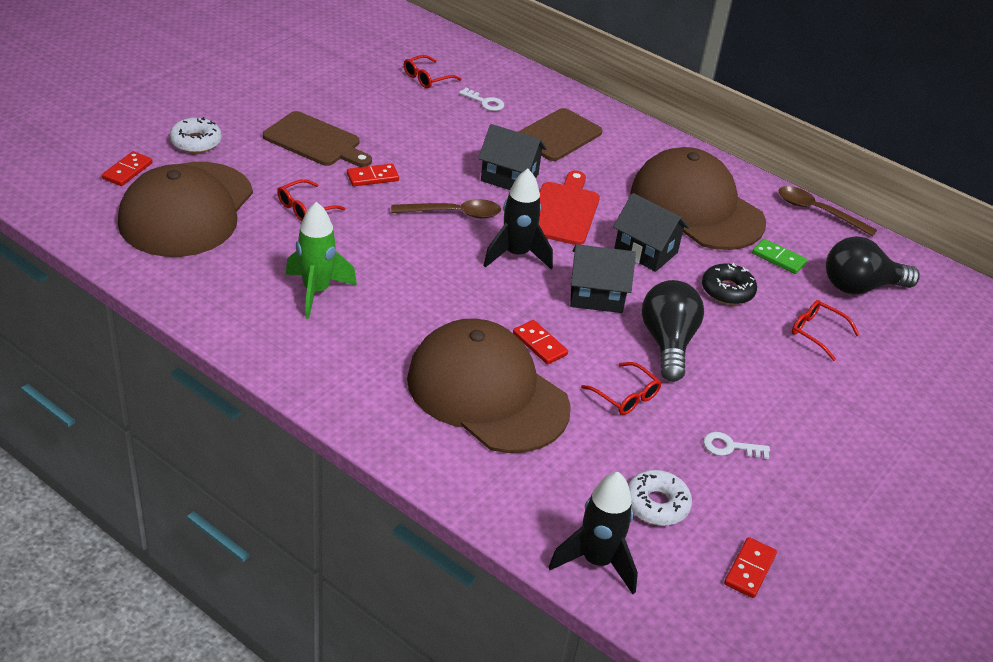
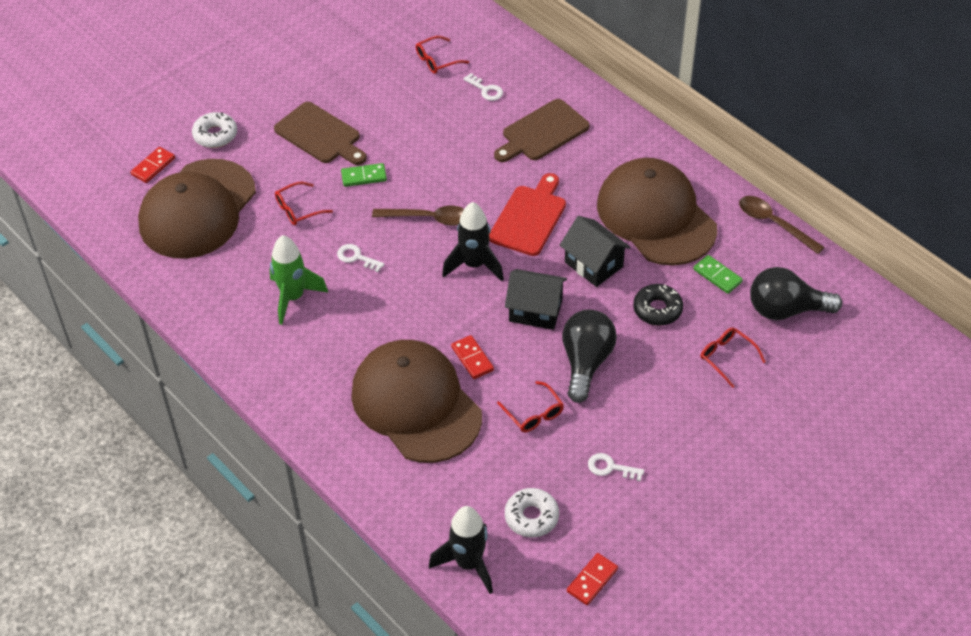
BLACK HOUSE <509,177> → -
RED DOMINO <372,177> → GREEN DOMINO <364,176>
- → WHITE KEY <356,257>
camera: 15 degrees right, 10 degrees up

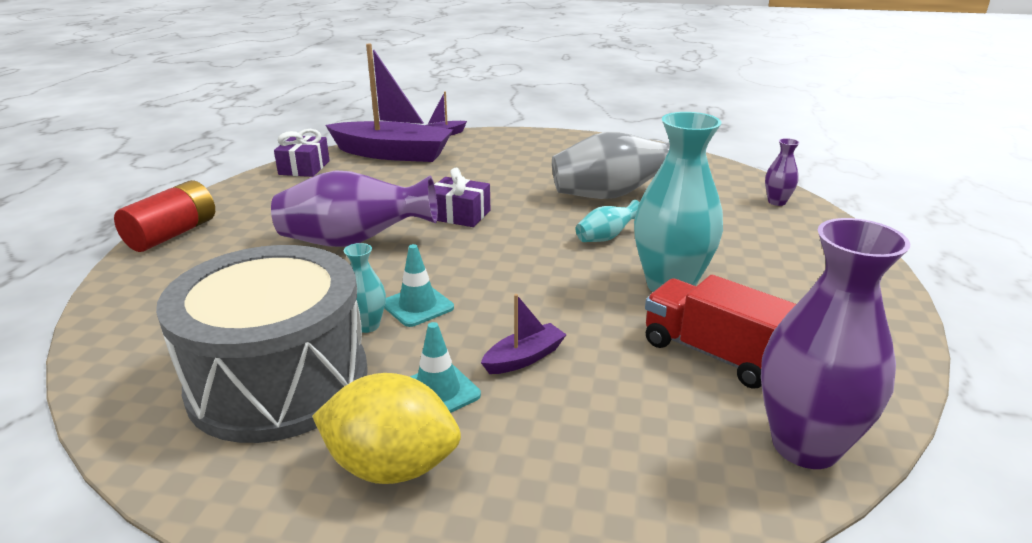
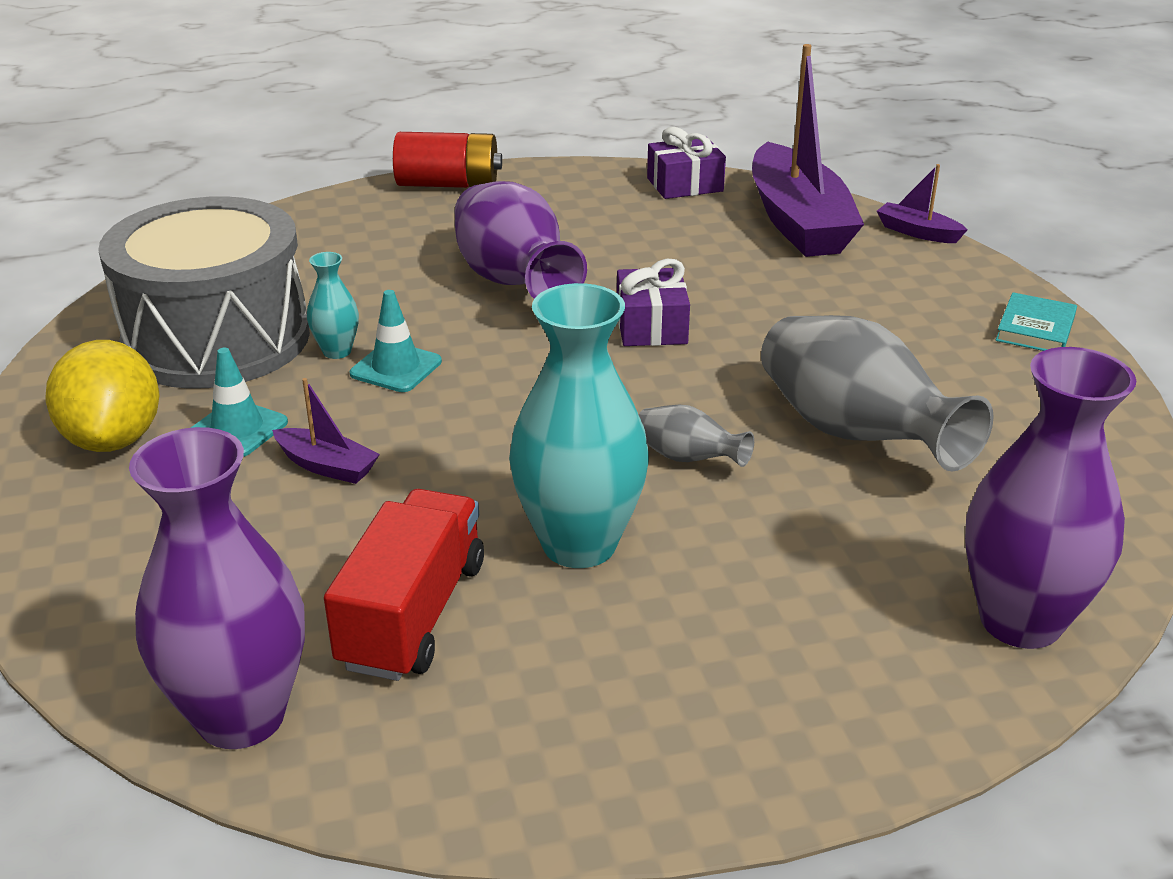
PURPLE VASE <777,202> → PURPLE VASE <1020,621>, x2.15
TURQUOISE VASE <606,237> → GREY VASE <688,458>
- → TURQUOISE BOOK <1035,329>
camera: 65 degrees right, 5 degrees up

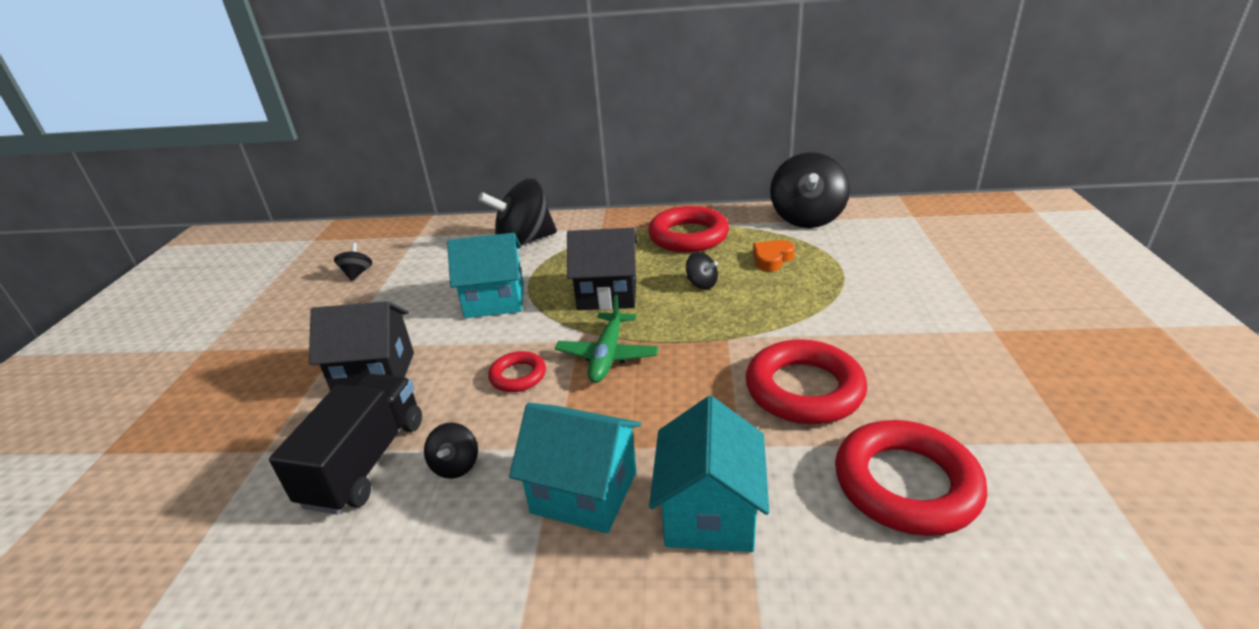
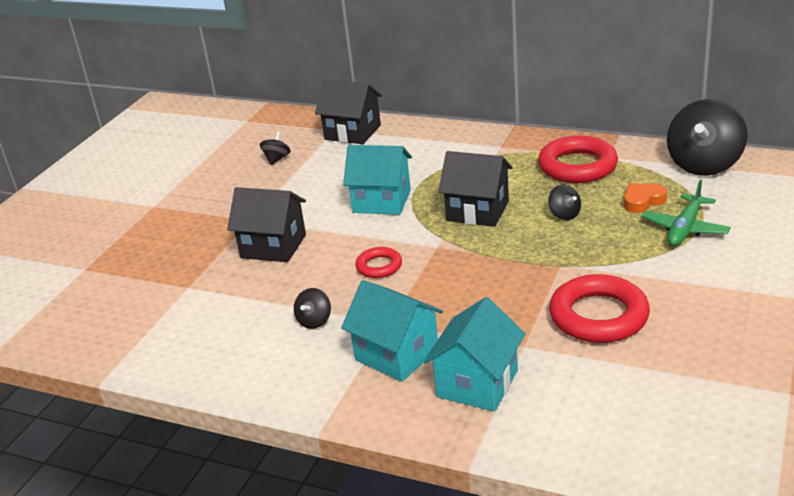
BLACK SPINNING TOP <524,242> → -
GREEN PLANE <607,355> → GREEN PLANE <685,228>, move
BLACK TRUCK <366,462> → -
RED RING <906,484> → -
- → BLACK HOUSE <352,132>
camera: 20 degrees right, 0 degrees up

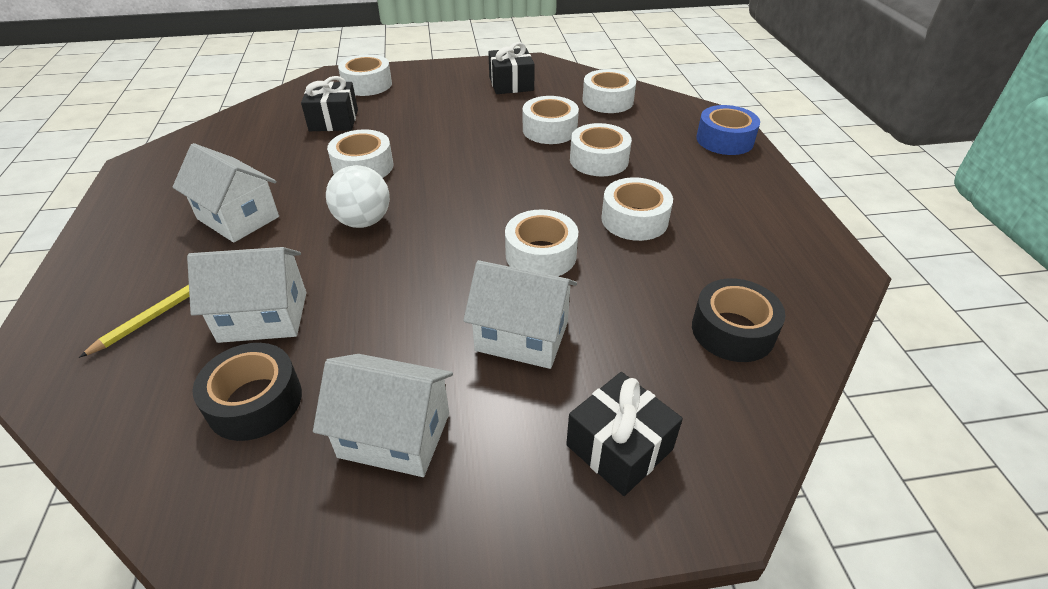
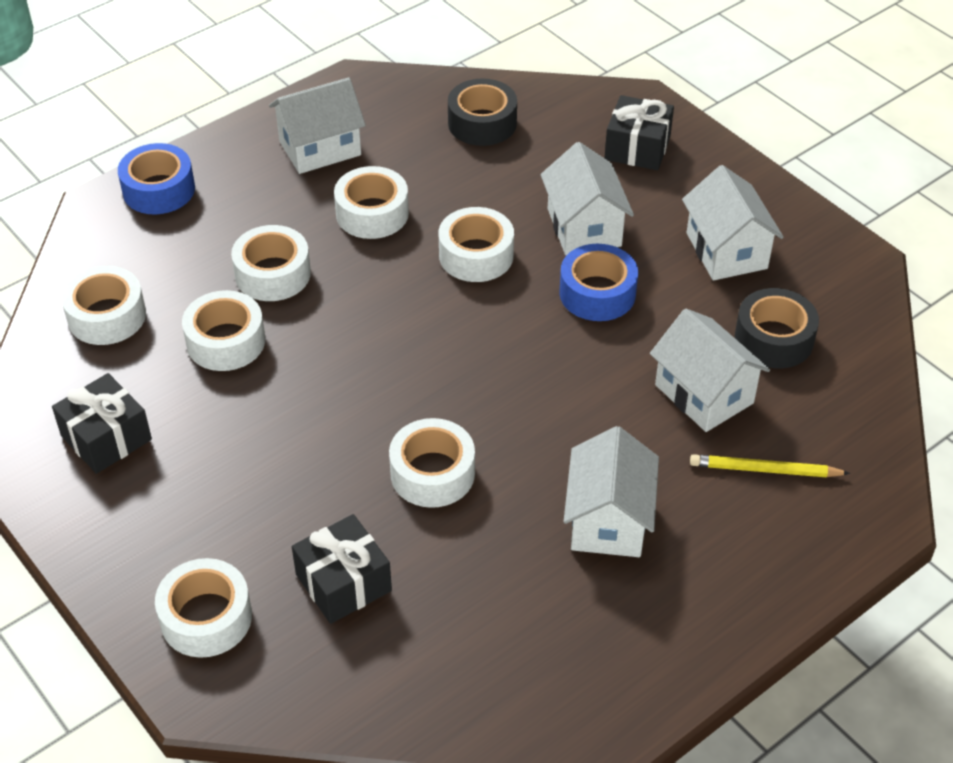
WHITE BALL <363,221> → -
- → WHITE HOUSE <320,148>
- → BLUE TAPE <597,293>
camera: 120 degrees left, 5 degrees up

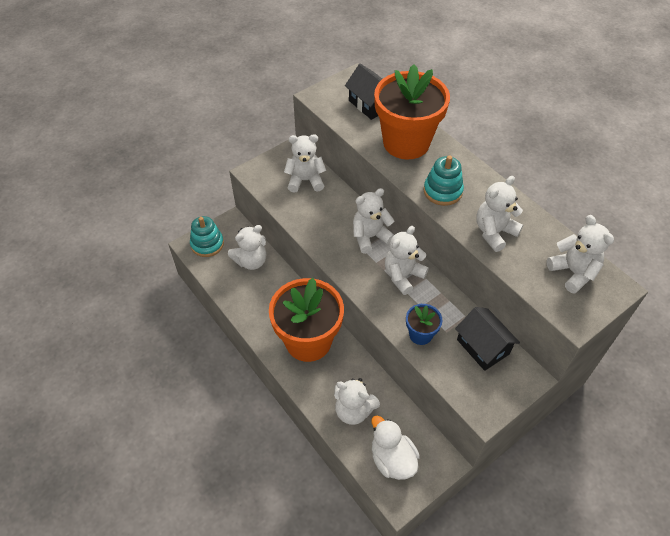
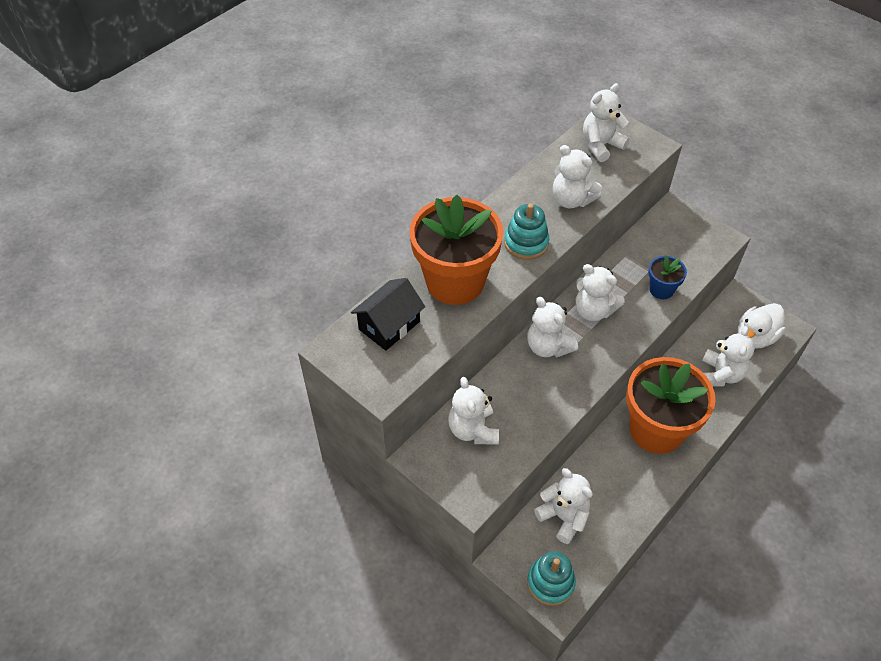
BLACK HOUSE <483,347> → -
camera: 100 degrees left, 0 degrees up

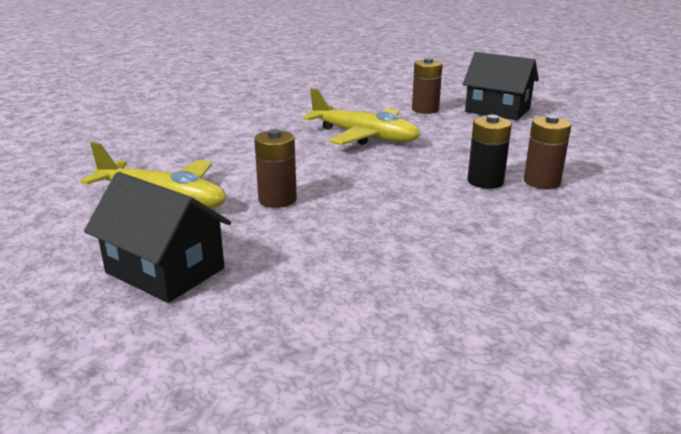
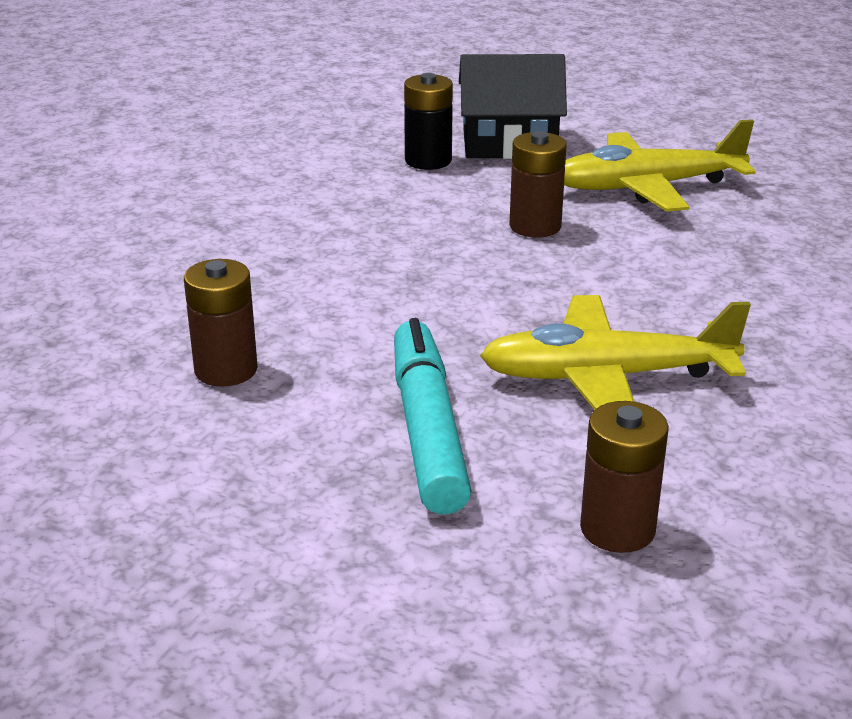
BLACK HOUSE <497,110> → -
BLACK BATTERY <485,181> → BLACK BATTERY <428,160>, move
- → TURQUOISE MARKER <427,430>
camera: 145 degrees right, 5 degrees up

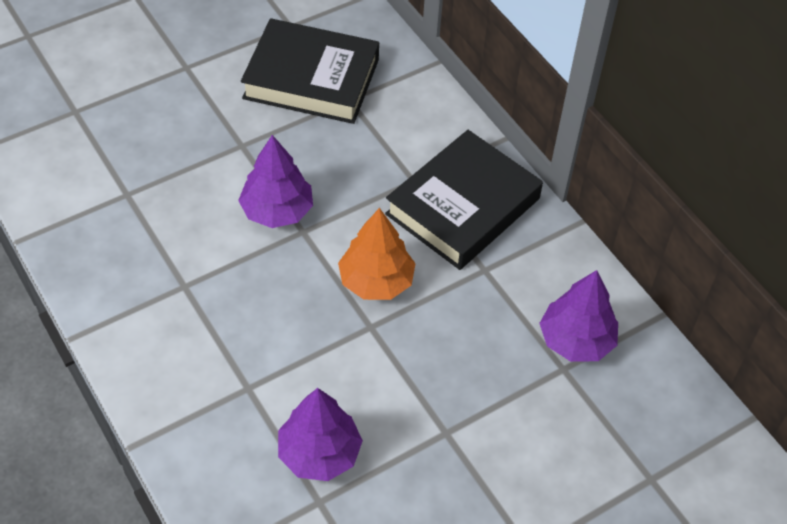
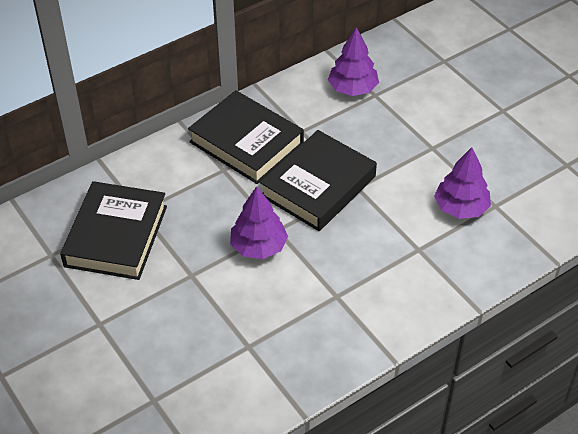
ORANGE TREE <376,281> → BLACK BOOK <318,186>
camera: 90 degrees left, 5 degrees down

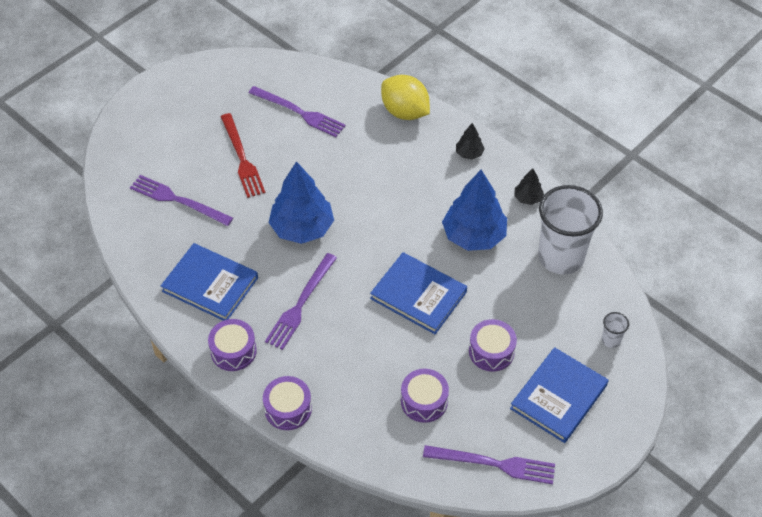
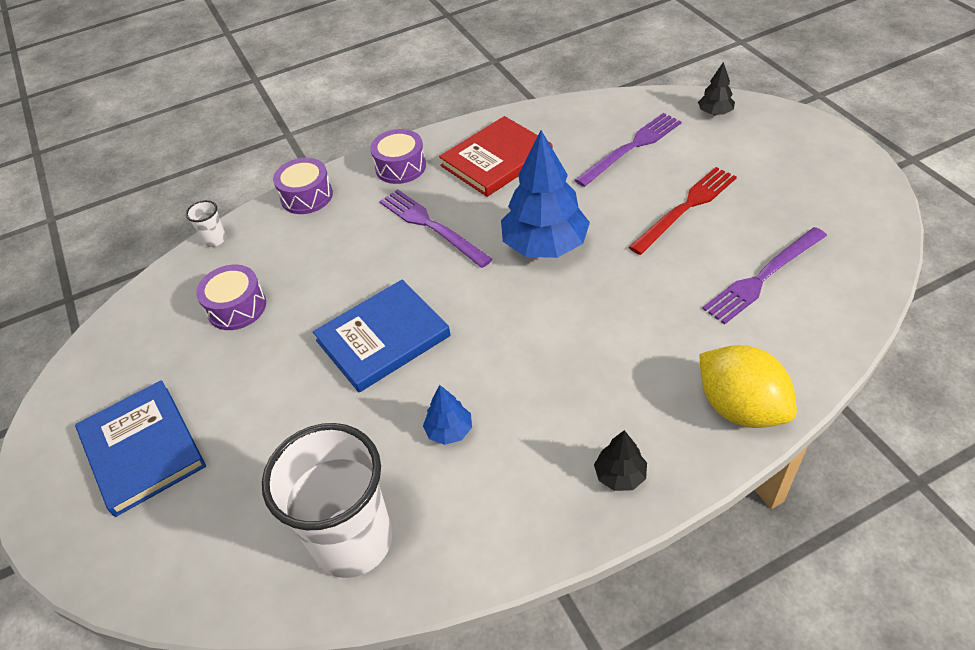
YELLOW LEMON <405,112> → YELLOW LEMON <740,407>, 75 degrees clockwise
RED FORK <242,158> → RED FORK <686,208>, 135 degrees clockwise
BLACK TREE <528,198> → BLACK TREE <715,113>, move
BLUE TREE <474,236> → BLUE TREE <449,431>, x0.47
BLUE BOOK <210,284> → RED BOOK <496,160>
WHITE CUP <611,340> → WHITE CUP <215,240>, move
PURPLE DRUM <491,351> → -
PURPLE FORK <494,464> → -
camera: 115 degrees right, 5 degrees down

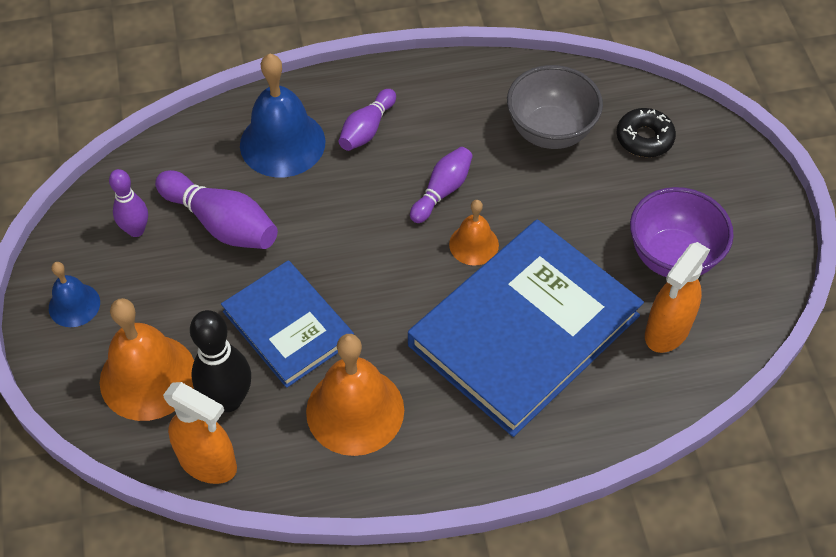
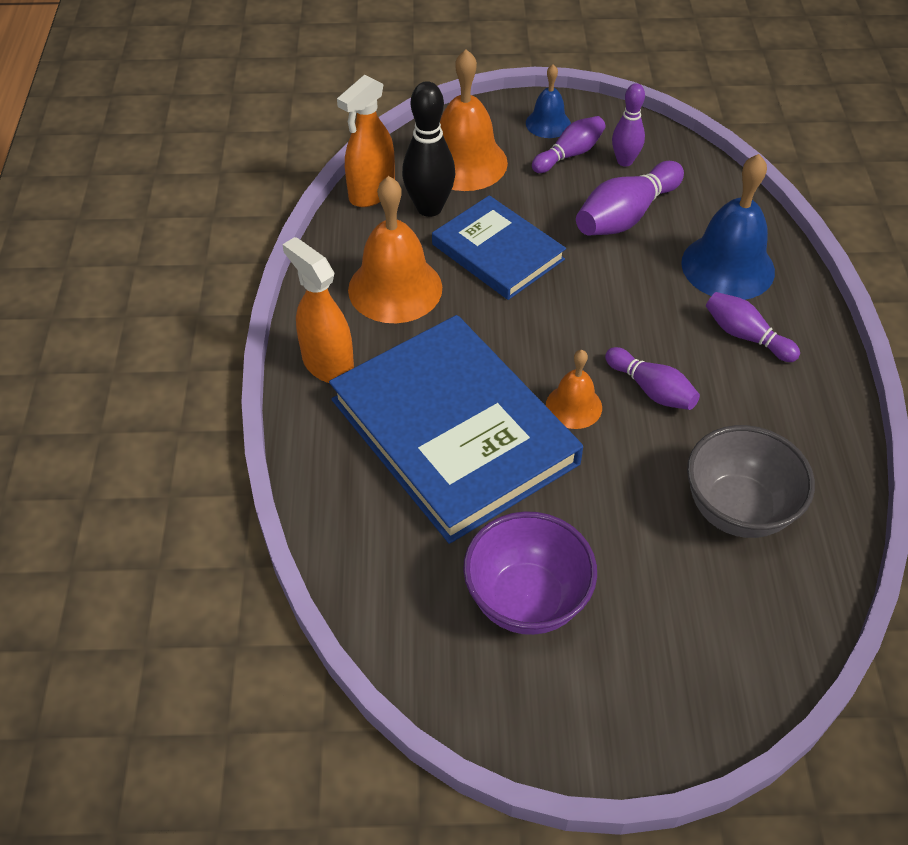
BLACK DONUT <644,138> → -
ORANGE SPRAY BOTTLE <667,331> → ORANGE SPRAY BOTTLE <327,365>, move
BLUE BOOK <288,326> → BLUE BOOK <498,252>, 75 degrees clockwise
- → PURPLE BOWLING PIN <569,154>
camera: 100 degrees right, 5 degrees down

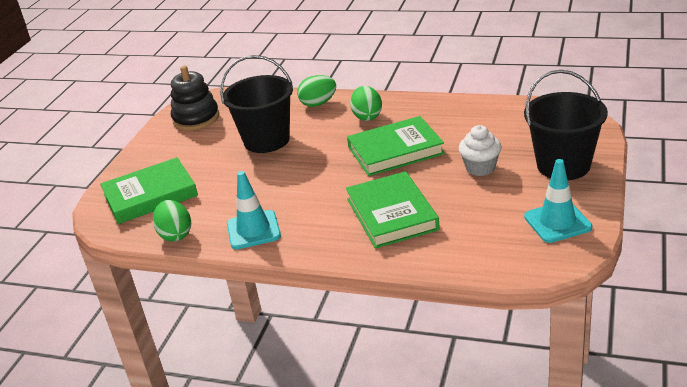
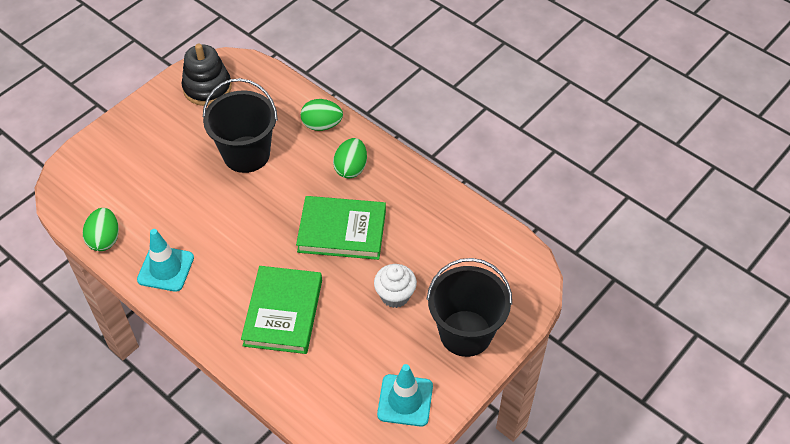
GREEN BOOK <150,195> → -
camera: 20 degrees right, 20 degrees up

